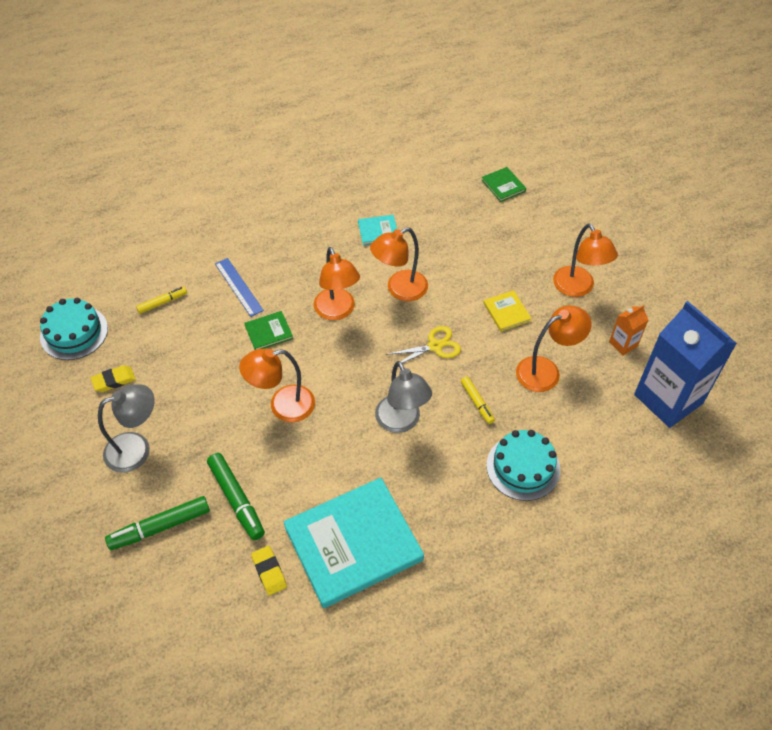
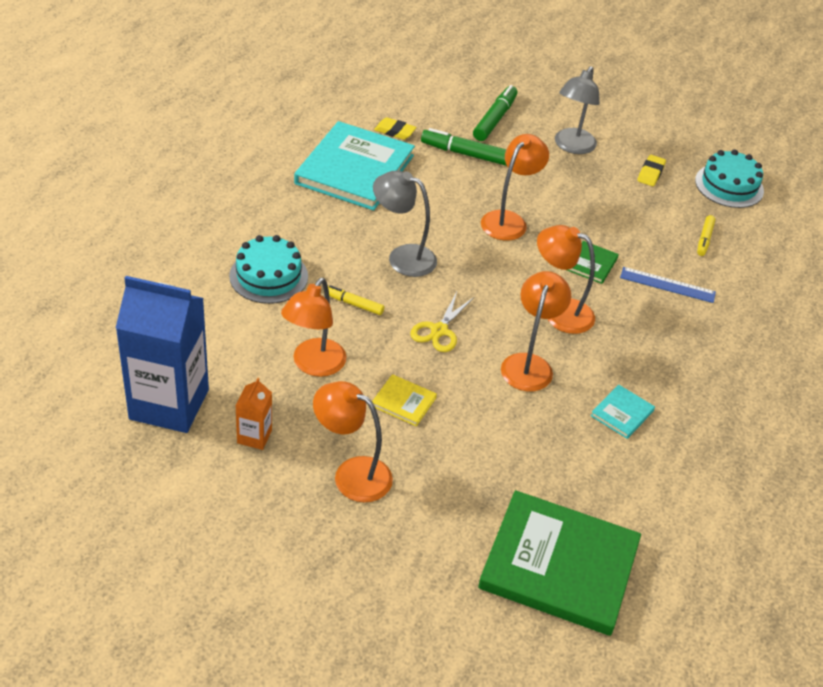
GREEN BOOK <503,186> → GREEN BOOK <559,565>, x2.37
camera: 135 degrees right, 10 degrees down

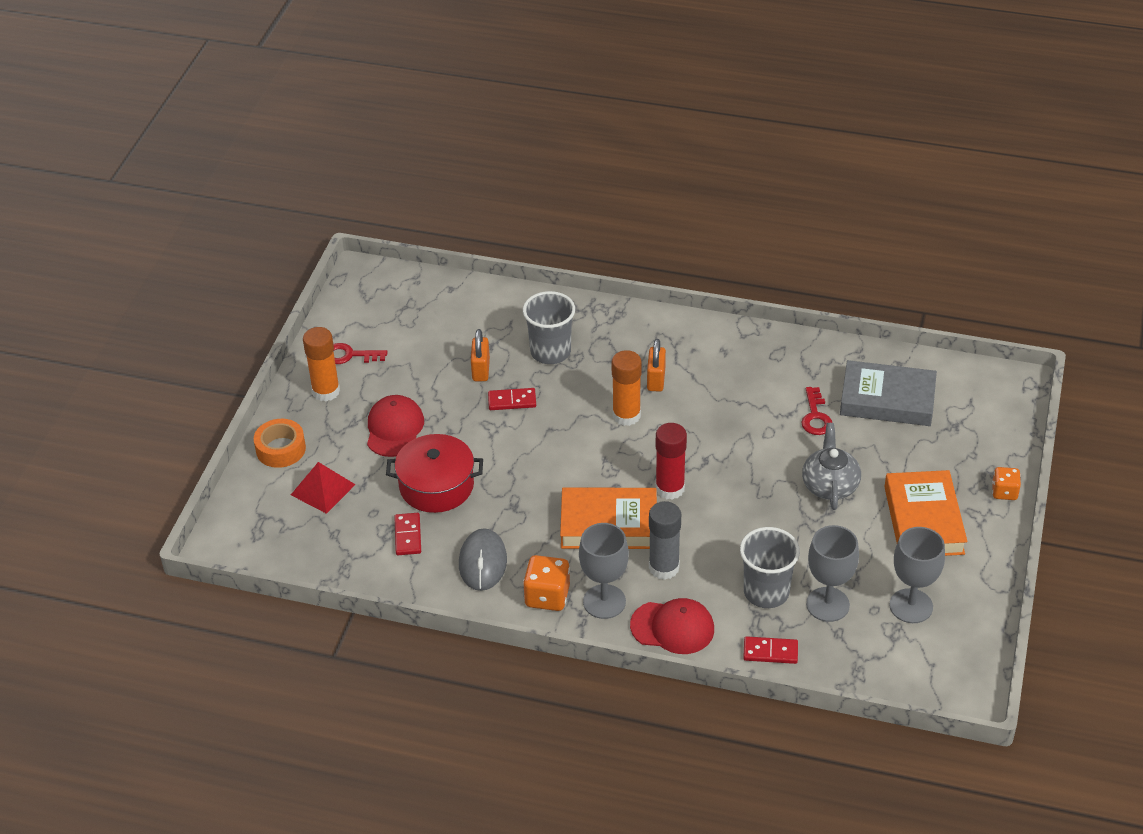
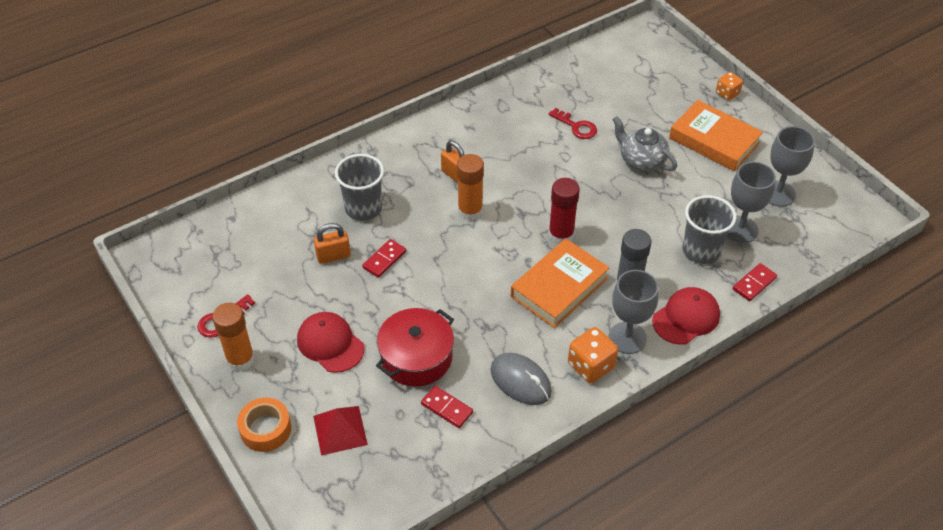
ORANGE PADLOCK <481,370> → ORANGE PADLOCK <333,256>, 60 degrees counterclockwise
GREY BOOK <887,399> → -
camera: 50 degrees left, 5 degrees up

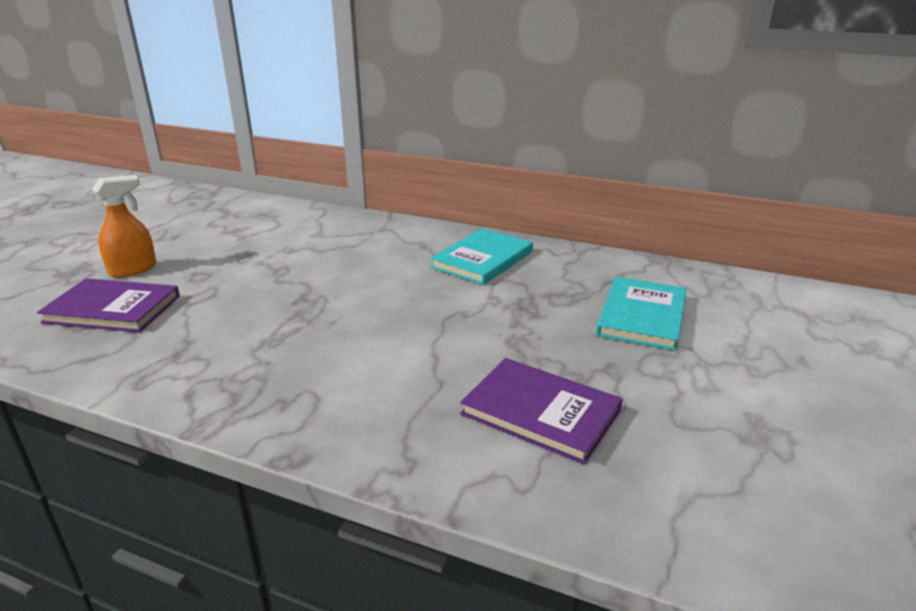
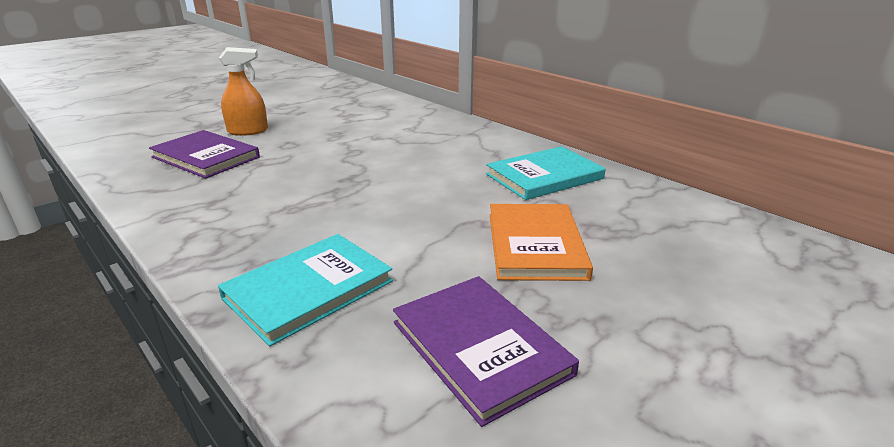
TURQUOISE BOOK <642,316> → TURQUOISE BOOK <308,289>, move
- → ORANGE BOOK <535,245>
camera: 25 degrees right, 0 degrees up

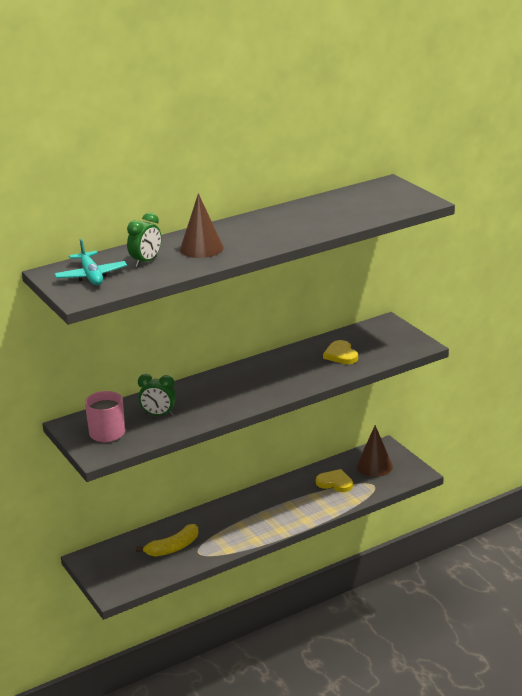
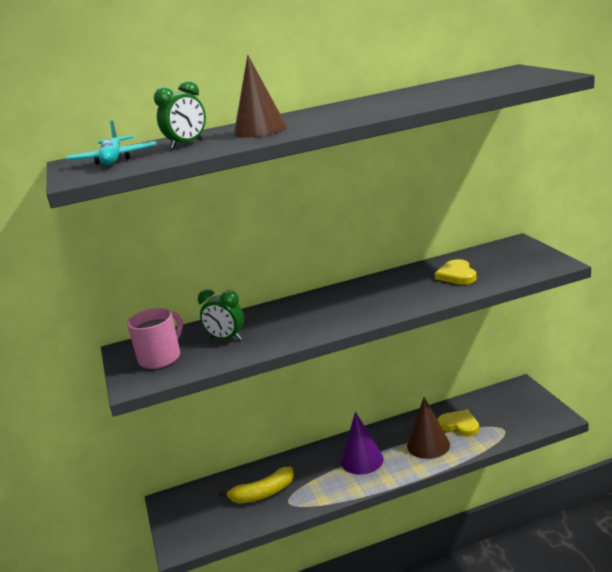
BROWN CONE <374,466> → BROWN CONE <428,445>, move
- → PURPLE CONE <362,460>
camera: 15 degrees right, 5 degrees down

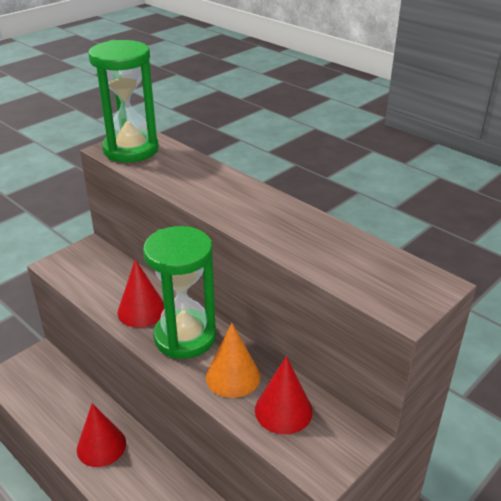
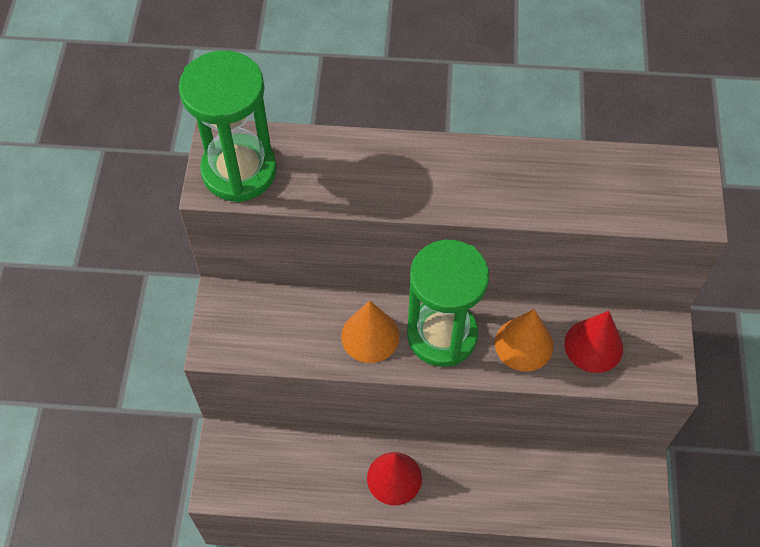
RED CONE <142,310> → ORANGE CONE <370,336>
camera: 40 degrees left, 25 degrees up

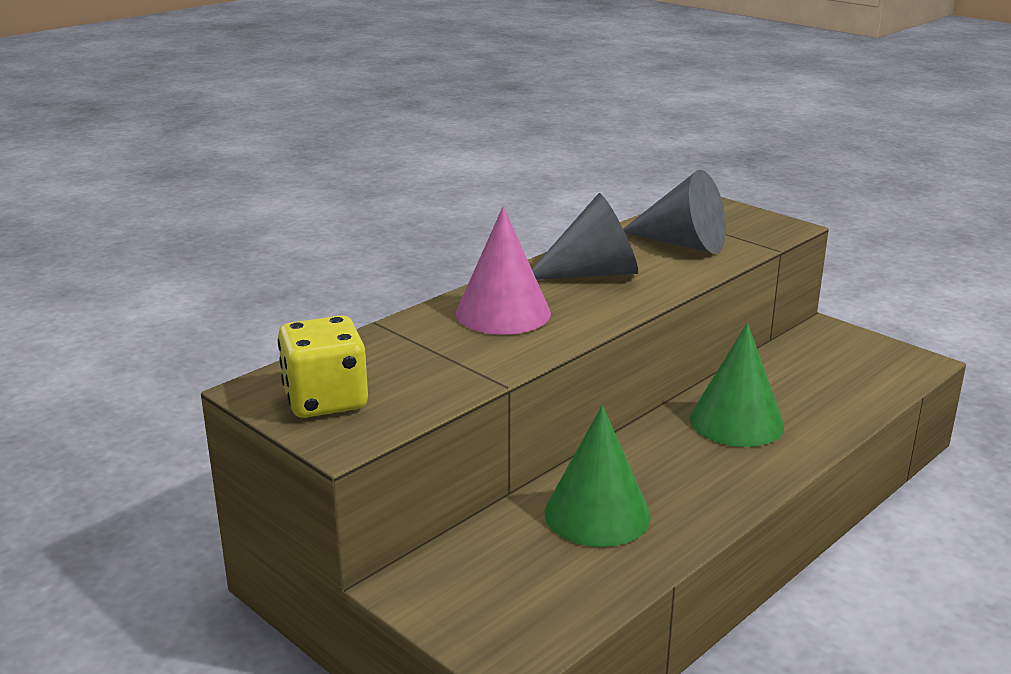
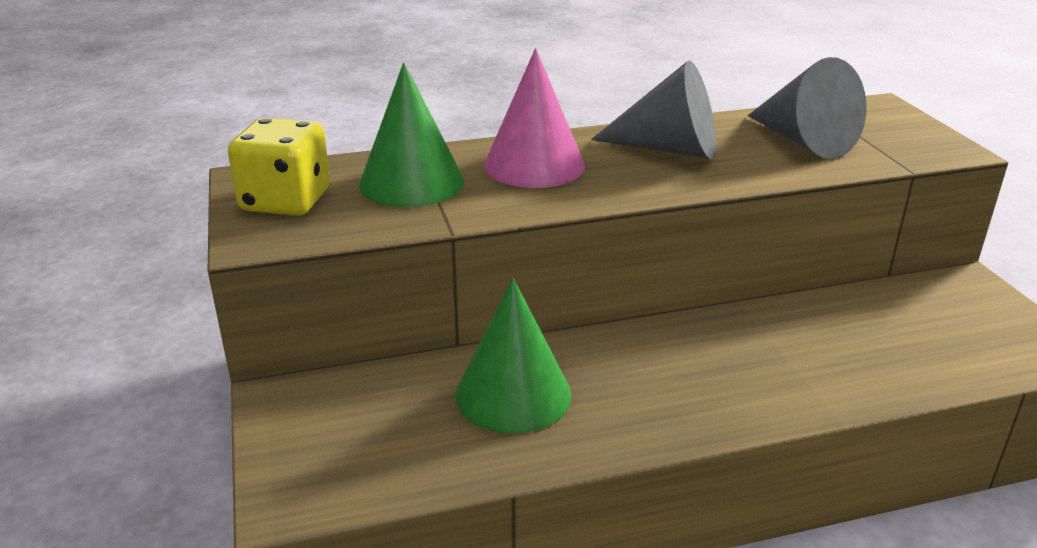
GREEN CONE <736,421> → GREEN CONE <411,182>, move
camera: 30 degrees right, 5 degrees up

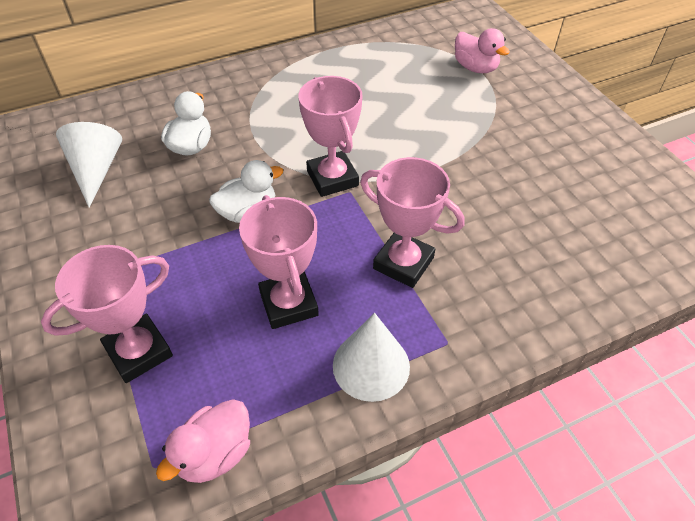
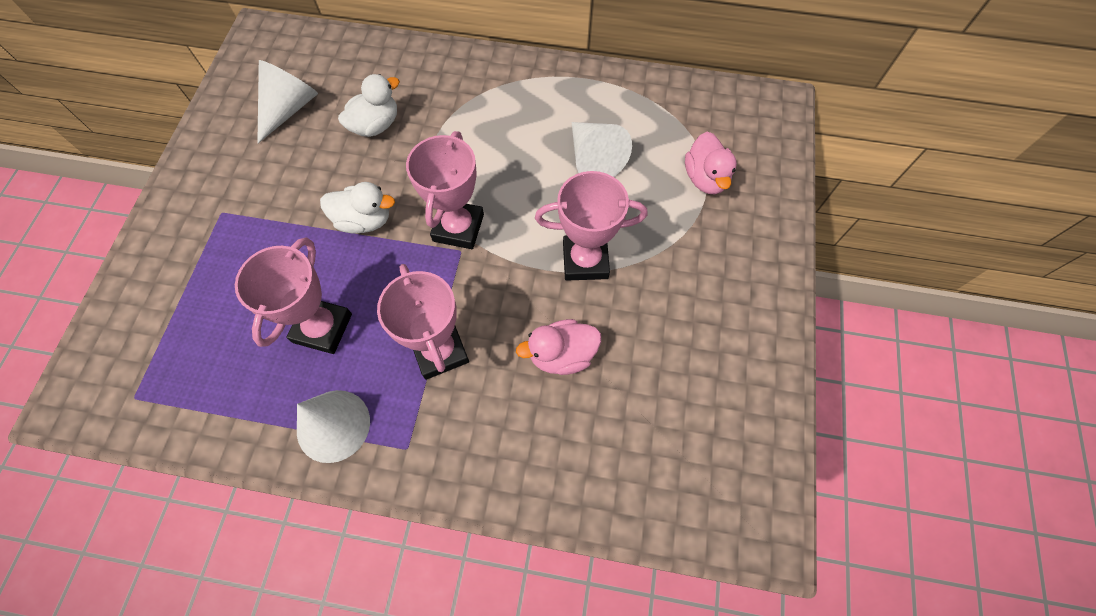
PINK TROPHY <139,351> → PINK TROPHY <585,260>, move
PINK DUCK <215,453> → PINK DUCK <562,355>, move
- → WHITE CONE <593,158>
camera: 35 degrees right, 15 degrees up

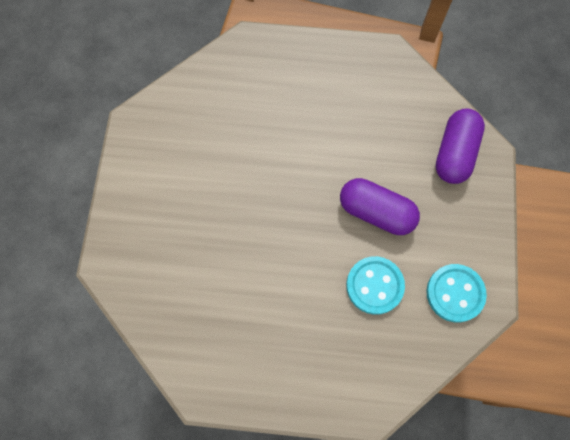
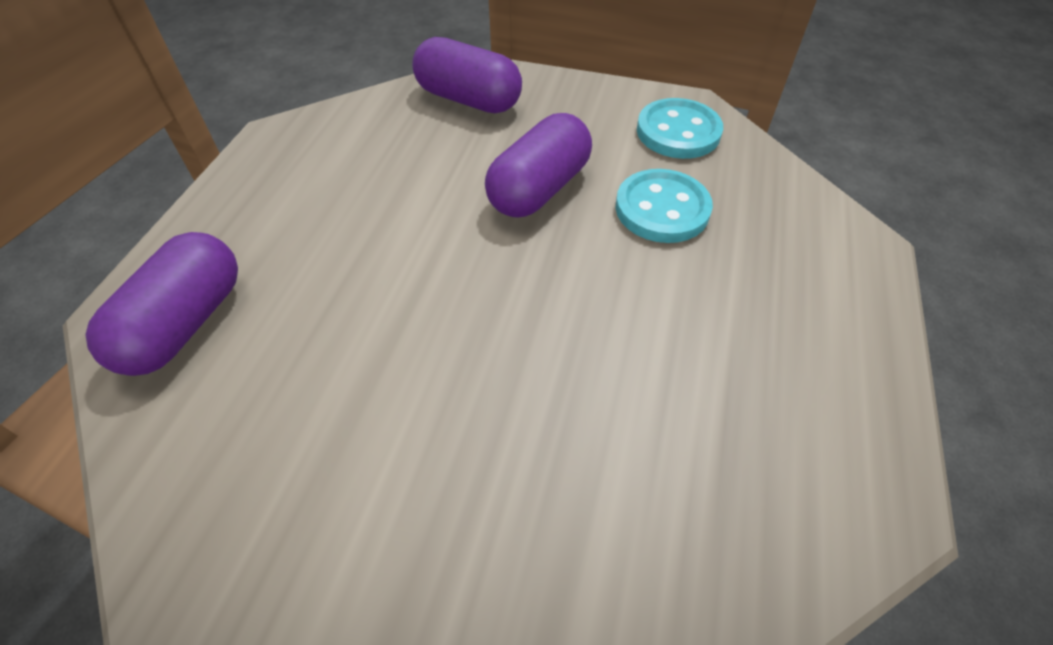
- → PURPLE CAPSULE <185,323>
camera: 80 degrees left, 20 degrees down

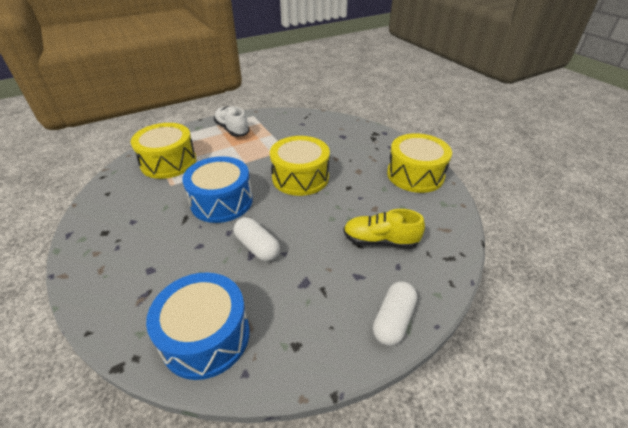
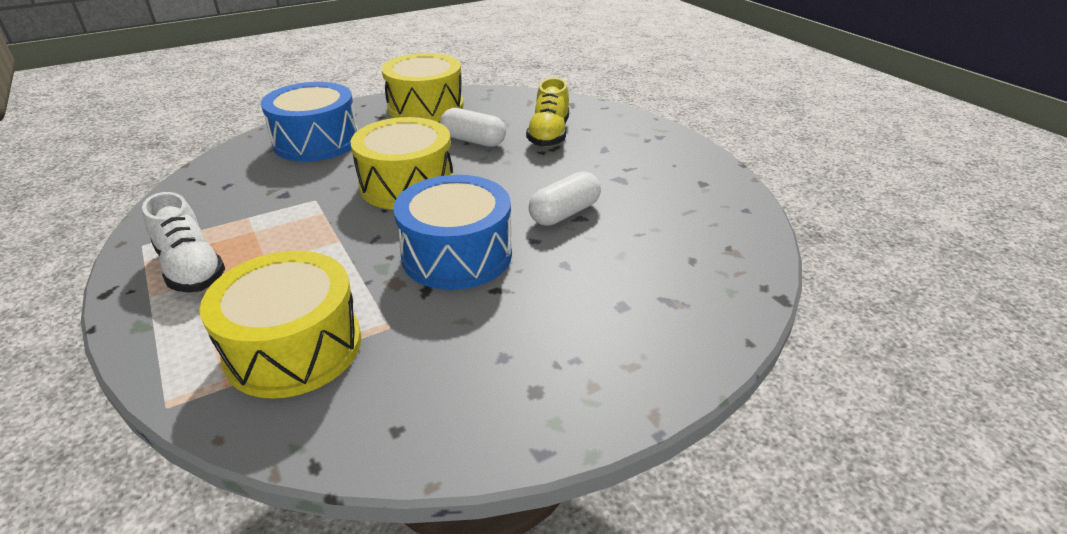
WHITE SHOE <232,129> → WHITE SHOE <191,268>, 90 degrees counterclockwise
BLUE DRUM <206,336> → BLUE DRUM <316,141>, move
WHITE CAPSULE <393,320> → WHITE CAPSULE <473,141>, move
camera: 90 degrees left, 5 degrees down

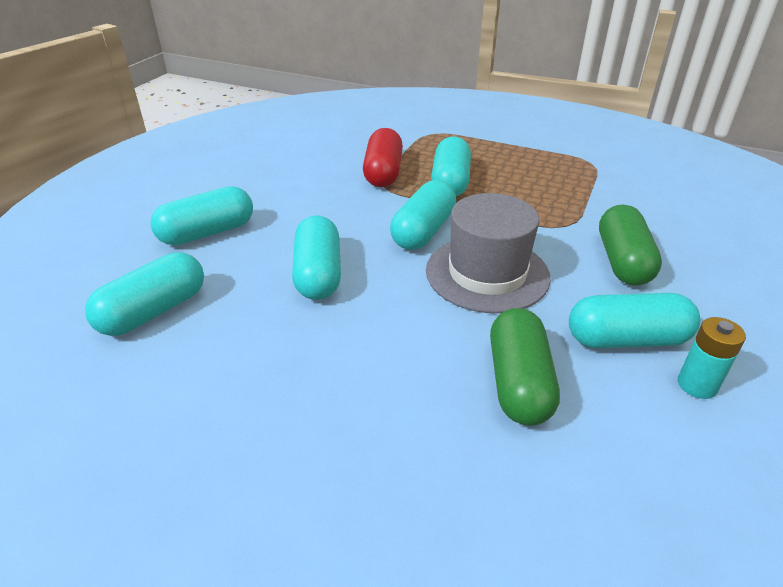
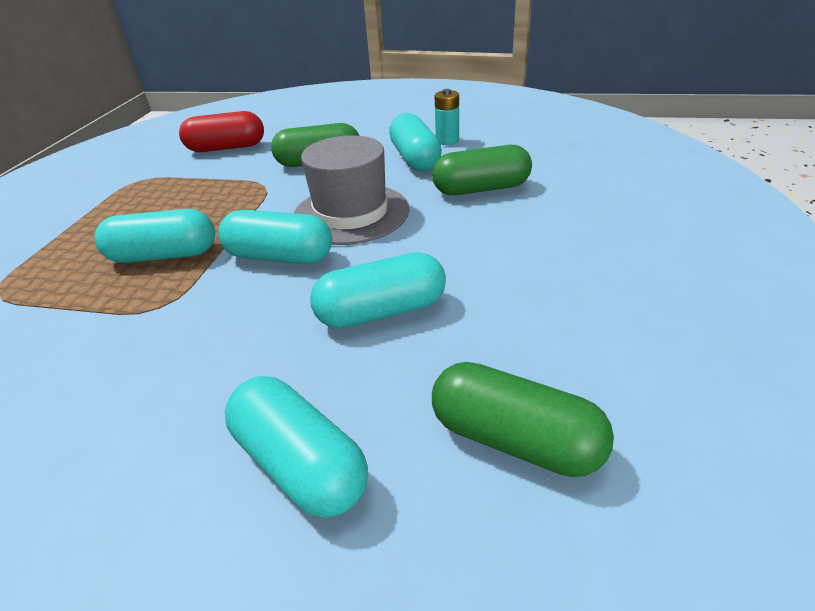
RED CAPSULE <383,173> → RED CAPSULE <226,148>, move
TURQUOISE CAPSULE <153,311> → GREEN CAPSULE <515,439>
camera: 100 degrees left, 0 degrees up

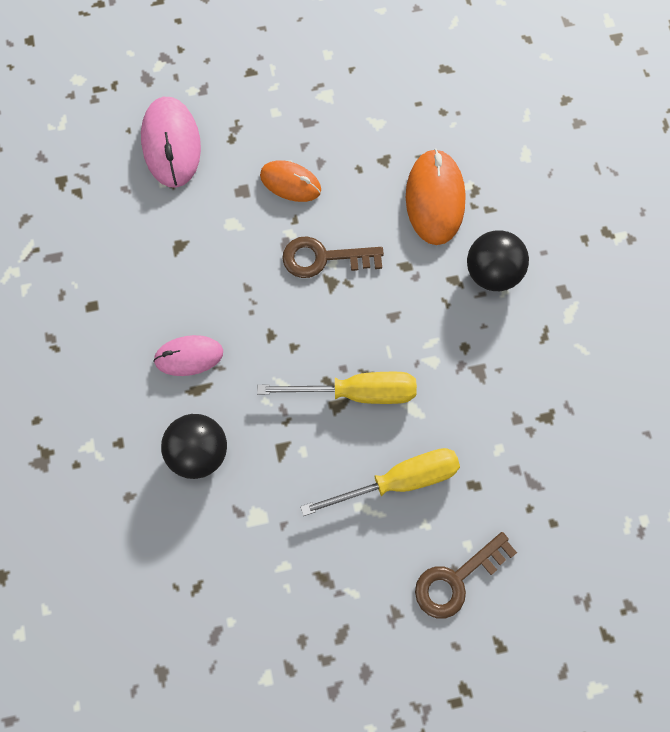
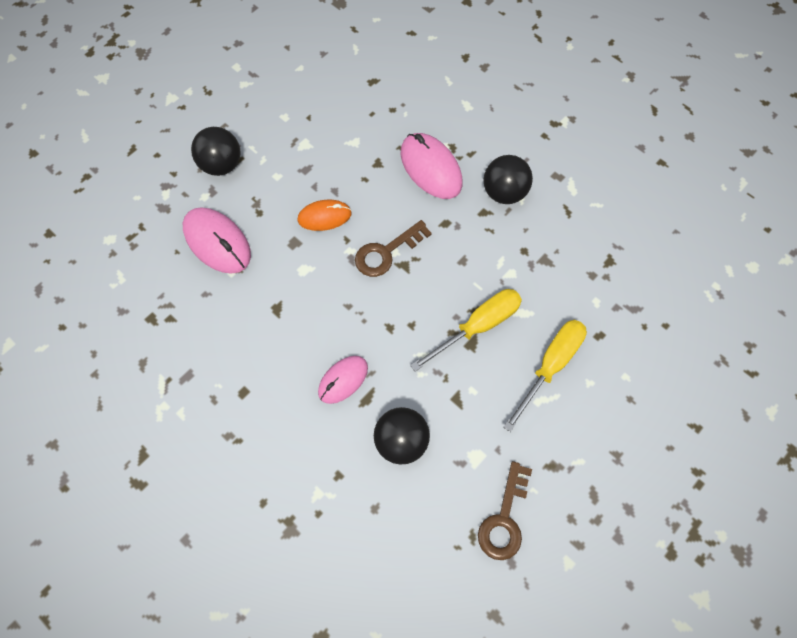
ORANGE MOUSE <435,199> → PINK MOUSE <431,168>
BROWN KEY <456,579> → BROWN KEY <504,519>, move
- → BLACK BALL <221,165>
camera: 35 degrees left, 5 degrees down

